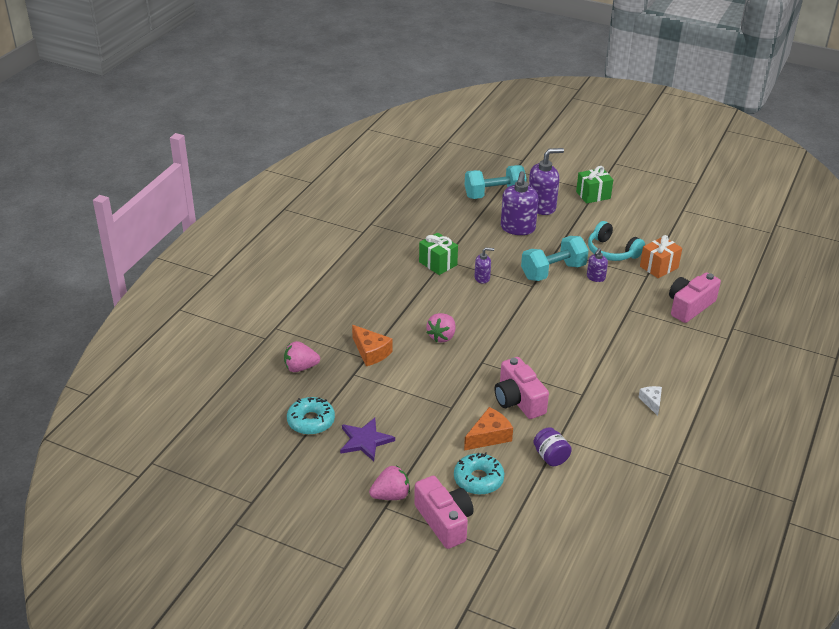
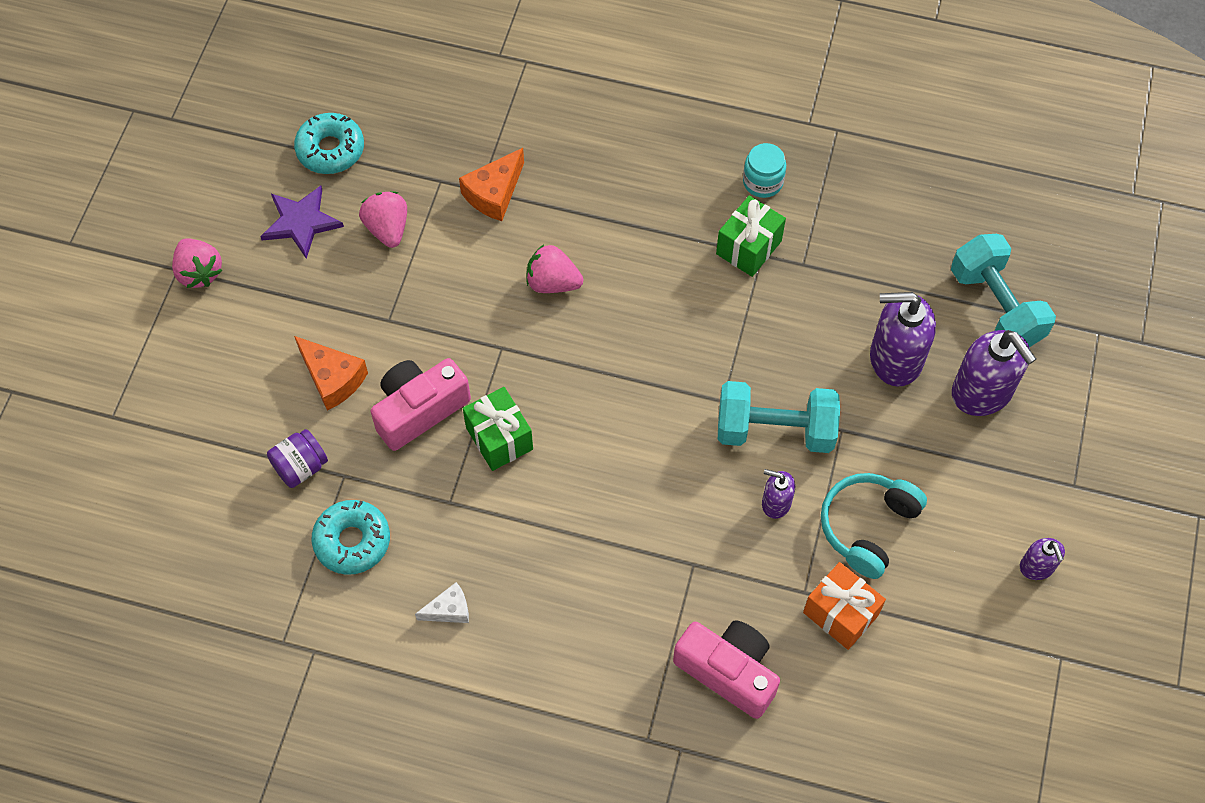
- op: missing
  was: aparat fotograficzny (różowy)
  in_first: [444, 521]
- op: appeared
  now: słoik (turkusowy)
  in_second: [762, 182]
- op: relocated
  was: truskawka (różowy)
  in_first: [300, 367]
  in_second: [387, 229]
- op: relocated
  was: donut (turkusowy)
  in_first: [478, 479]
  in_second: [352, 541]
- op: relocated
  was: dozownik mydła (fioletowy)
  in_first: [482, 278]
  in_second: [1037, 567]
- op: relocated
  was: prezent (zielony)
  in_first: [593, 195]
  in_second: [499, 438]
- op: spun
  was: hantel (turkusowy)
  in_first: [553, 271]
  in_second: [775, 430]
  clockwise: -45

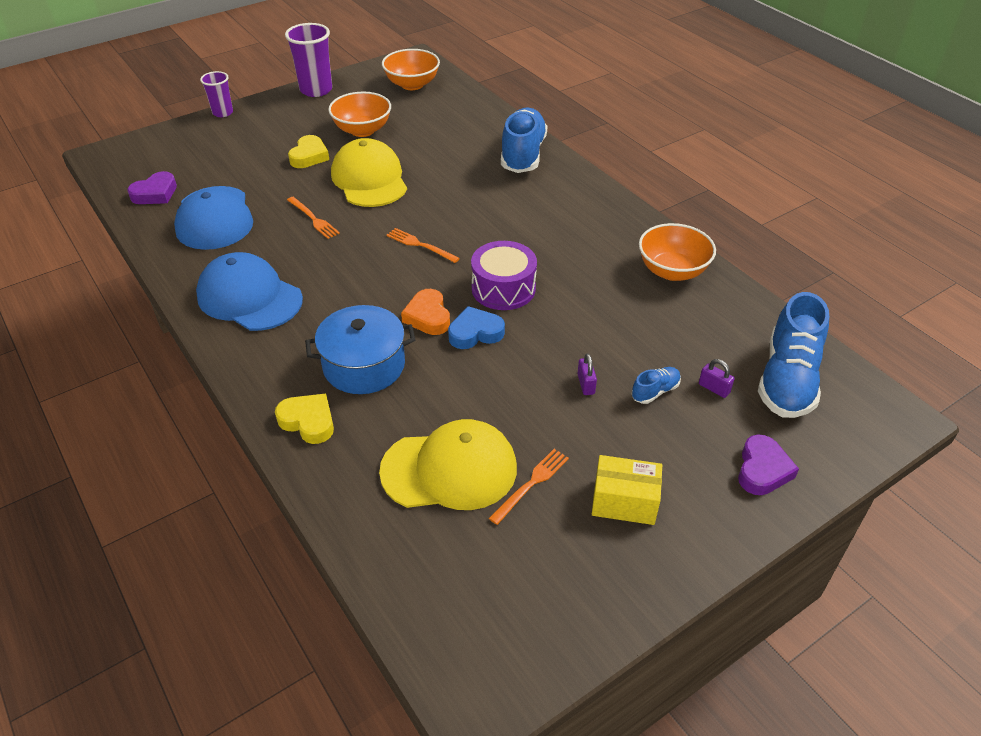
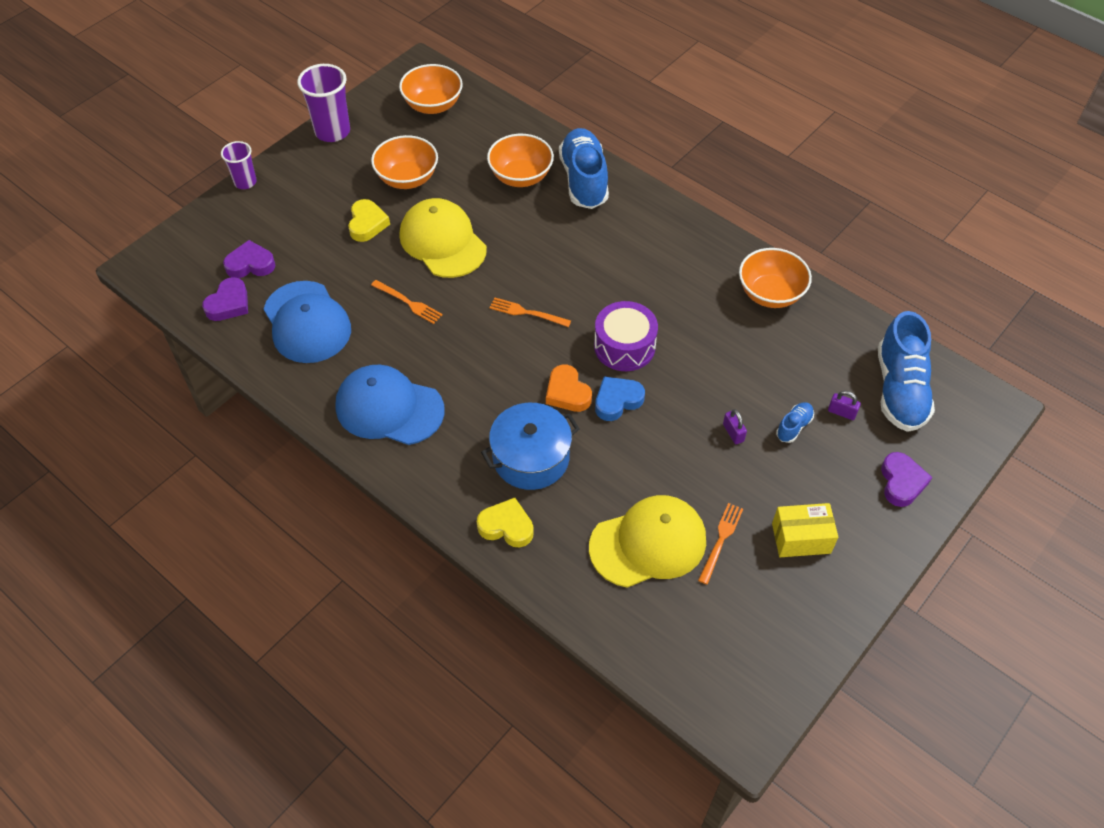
- op: appeared
  now: serce (fioletowy)
  in_second: [250, 264]
- op: appeared
  now: miska (pomarańczowy)
  in_second: [521, 176]

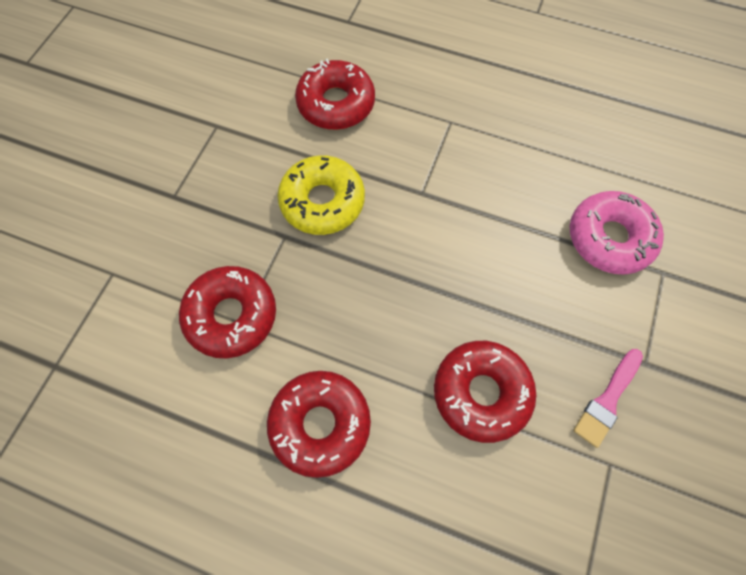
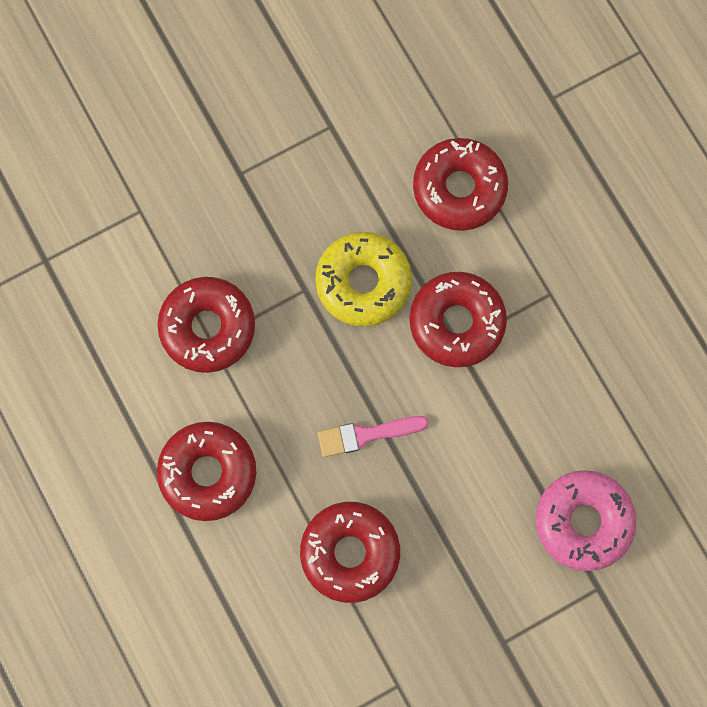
- op: appeared
  now: donut (czerwony)
  in_second: [456, 322]
- op: relocated
  was: pędzel (różowy)
  in_first: [607, 400]
  in_second: [366, 435]

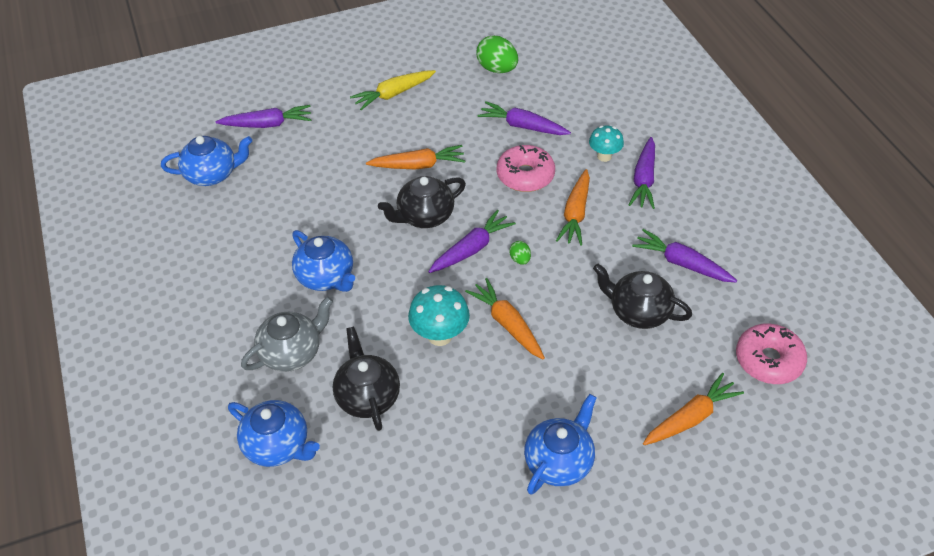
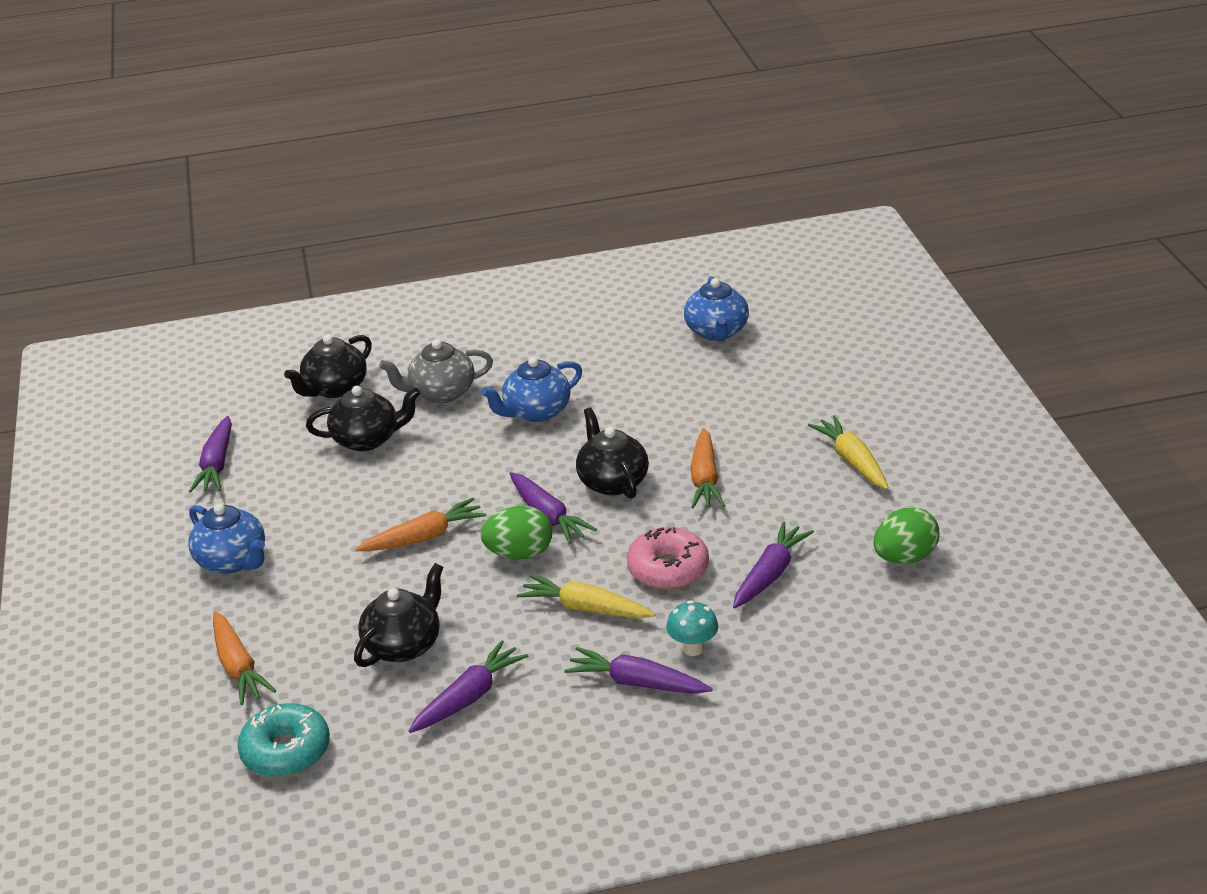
- op: missing
  was: grzyb (turkusowy)
  in_first: [440, 335]
- op: relocated
  was: marchewka (fioletowy)
  in_first: [267, 124]
  in_second: [217, 464]
- op: colour
  was: imbryk (niebieski)
  now: imbryk (czarny)
  in_first: [278, 445]
  in_second: [334, 388]
- op: colour
  was: marchewka (pomarańczowy)
  now: marchewka (żółty)
  in_first: [575, 214]
  in_second: [585, 608]
- op: colour
  was: donut (różowy)
  now: donut (turkusowy)
  in_first: [768, 360]
  in_second: [286, 751]
- op: spun
  was: imbryk (szary)
  in_first: [292, 352]
  in_second: [441, 393]
  clockwise: 105
- op: size
  was: jajko (zielony)
  in_first: [520, 259]
  in_second: [519, 554]
  ratio: 2.03

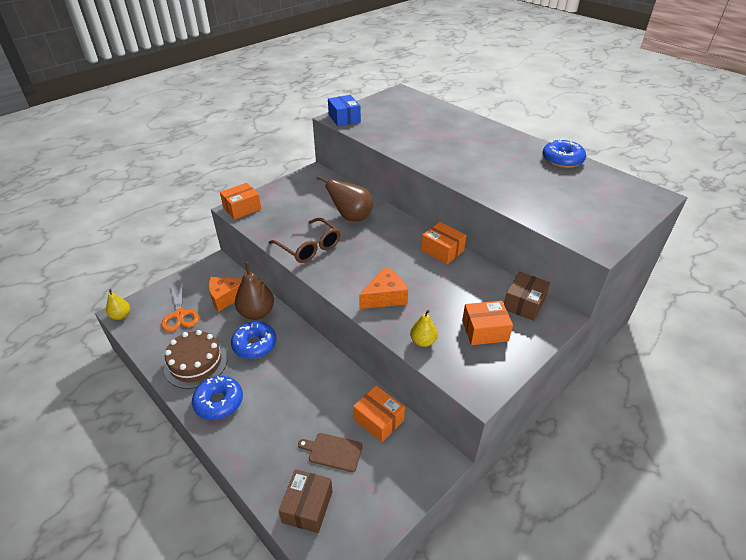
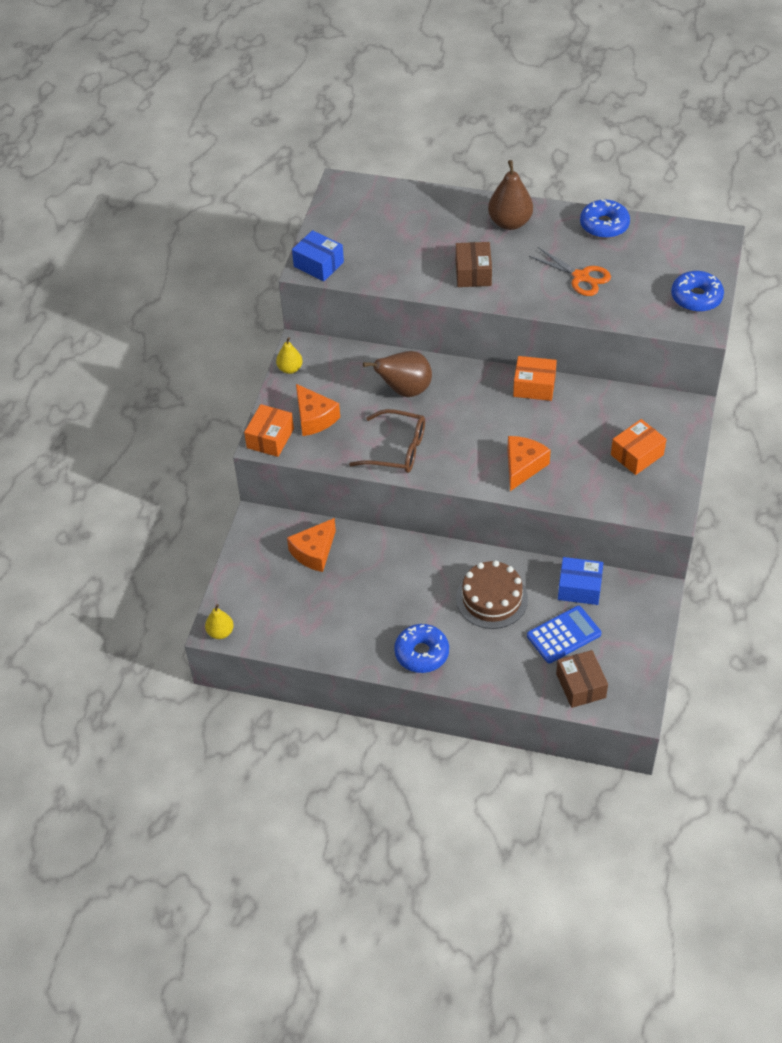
- op: appeared
  now: ser (pomarańczowy)
  in_second: [314, 418]
- op: relocated
  was: nożyczki (pomarańczowy)
  in_first: [180, 315]
  in_second: [580, 277]
- op: relocated
  was: tort (brązowy)
  in_first: [196, 363]
  in_second: [492, 598]
- op: relocated
  was: donut (niebieski)
  in_first: [254, 345]
  in_second: [696, 298]
- op: relocated
  was: gruszka (brązowy)
  in_first: [257, 313]
  in_second: [510, 223]
- op: relocated
  was: gruszka (żółty)
  in_first: [423, 341]
  in_second: [290, 369]
- op: relocated
  was: pudełko (brązowy)
  in_first: [524, 303]
  in_second: [473, 273]
- op: exchanged
  was: deska do krojenia (brązowy)
  now: kalkulator (niebieski)
  in_first: [333, 452]
  in_second: [564, 635]
- op: colour
  was: pudełko (pomarańczowy)
  now: pudełko (niebieski)
  in_first: [378, 420]
  in_second: [579, 588]

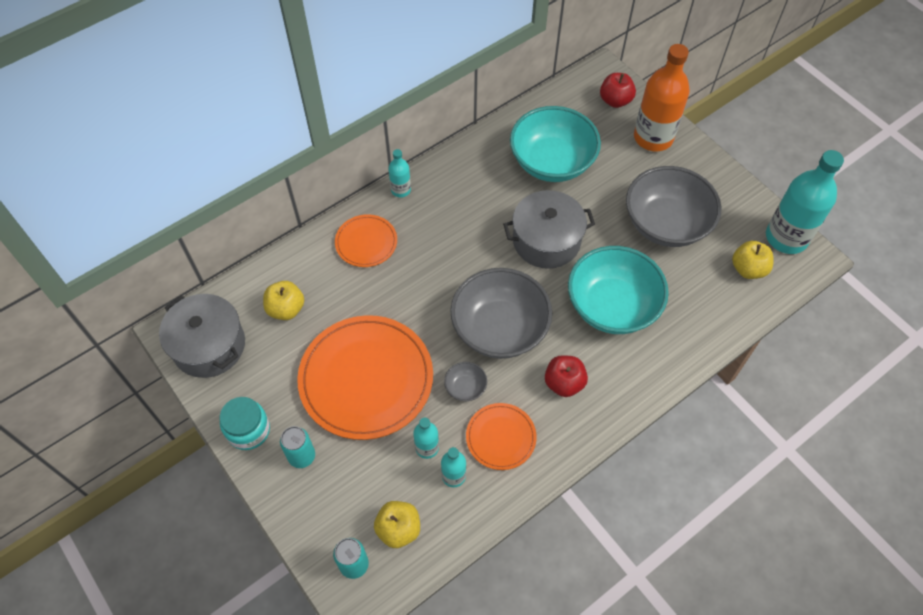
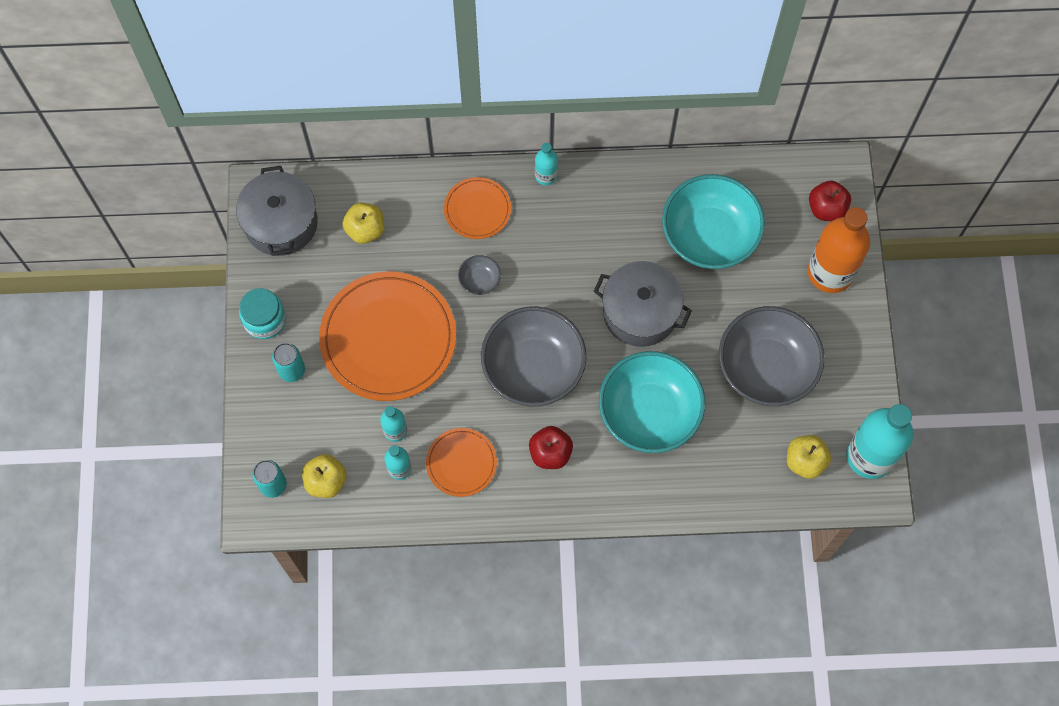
- op: relocated
  was: miska (szary)
  in_first: [465, 387]
  in_second: [479, 280]

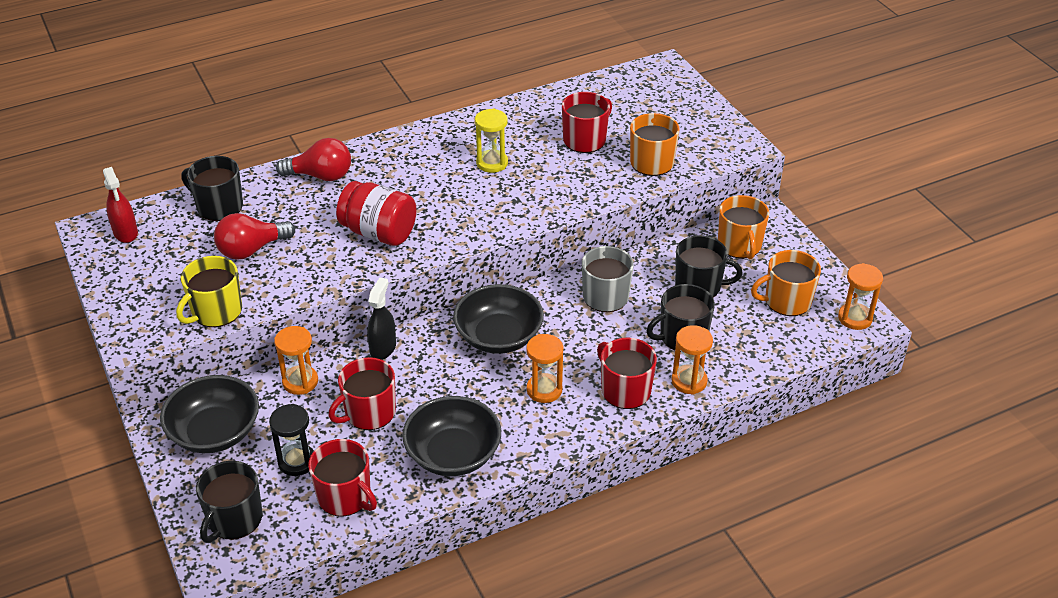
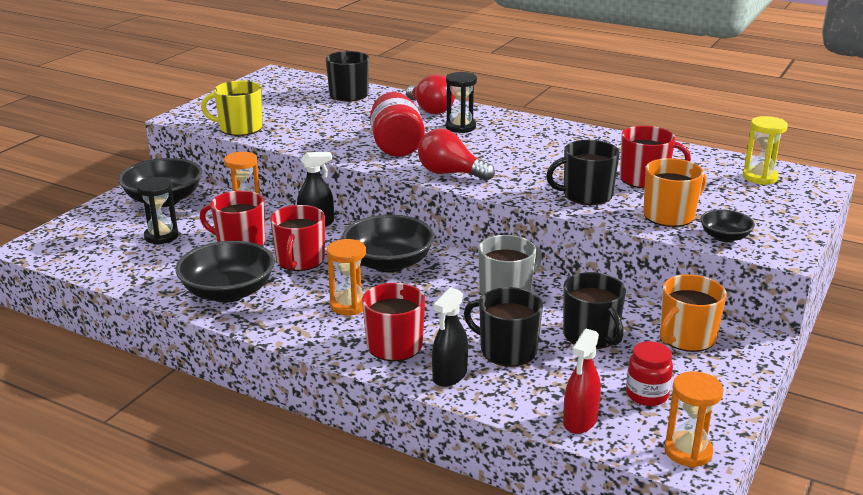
- op: appeared
  now: klepsydra (czarny)
  in_second: [460, 127]
- op: appeared
  now: miska (czarny)
  in_second: [724, 237]
- op: relocated
  was: spryskiwacz (czerwony)
  in_first: [125, 233]
  in_second: [580, 421]
- op: relocated
  was: kubek (czarny)
  in_first: [234, 519]
  in_second: [586, 195]
- op: relocated
  was: żarówka (czerwony)
  in_first: [251, 250]
  in_second: [450, 173]
- op: relocated
  was: kubek (czerwony)
  in_first: [345, 497]
  in_second: [300, 260]
- op: relocated
  was: klepsydra (żółty)
  in_first: [492, 163]
  in_second: [760, 177]
- op: exchanged
  was: klepsydra (pomarańczowy)
  now: spryskiwacz (czarny)
  in_first: [689, 381]
  in_second: [449, 375]
- op: exchanged
  was: kubek (pomarańczowy)
  now: słoik (czerwony)
  in_first: [786, 301]
  in_second: [647, 395]

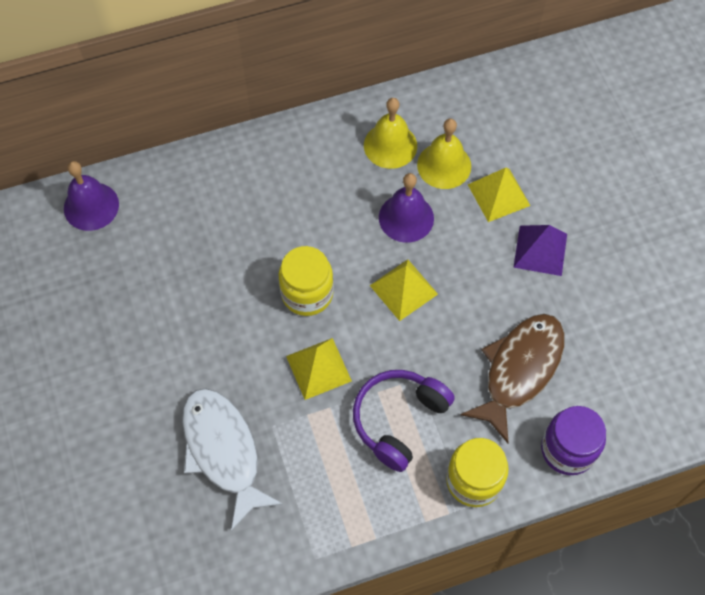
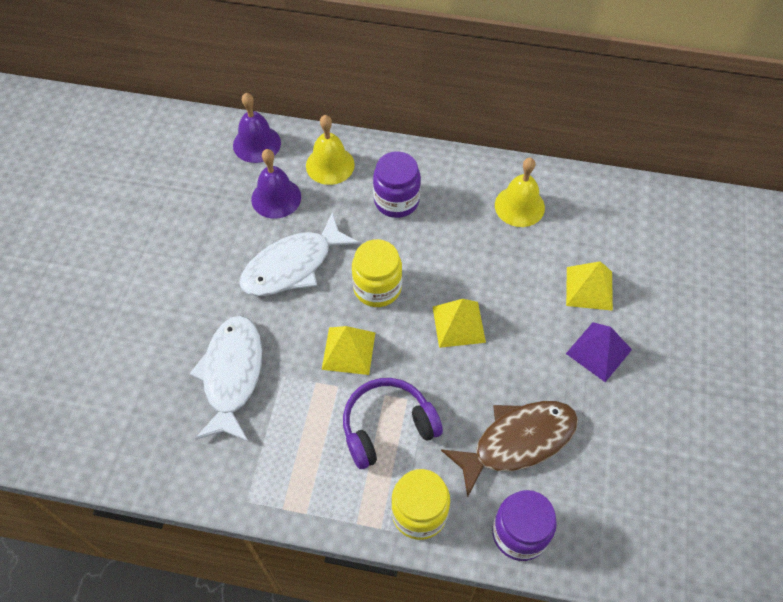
- op: appeared
  now: ryba (biały)
  in_second: [292, 266]
- op: appeared
  now: słoik (fioletowy)
  in_second: [396, 201]
- op: relocated
  was: dzwonek (fioletowy)
  in_first: [406, 218]
  in_second: [276, 198]
- op: relocated
  was: dzwonek (żółty)
  in_first: [444, 165]
  in_second: [330, 165]

